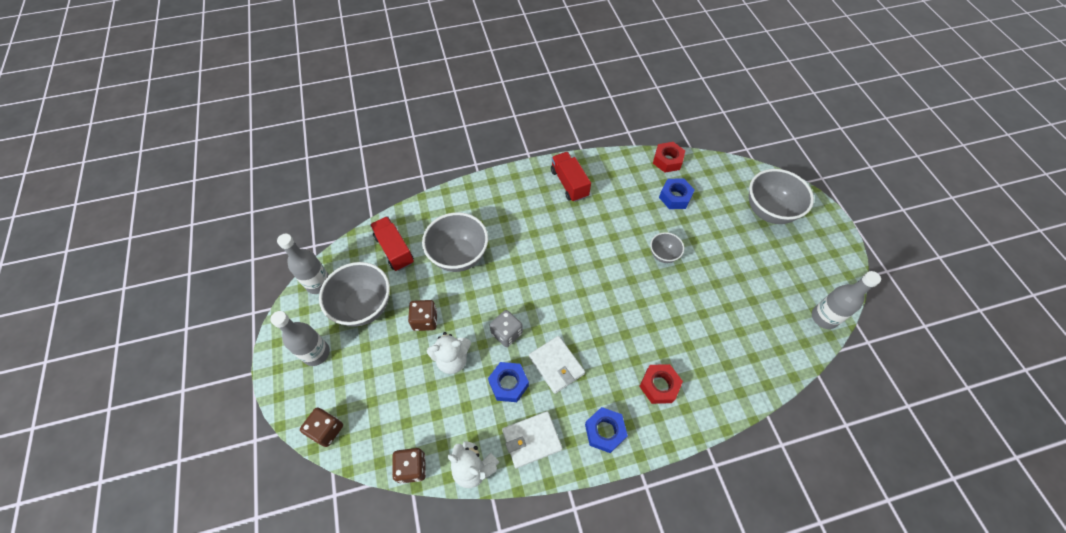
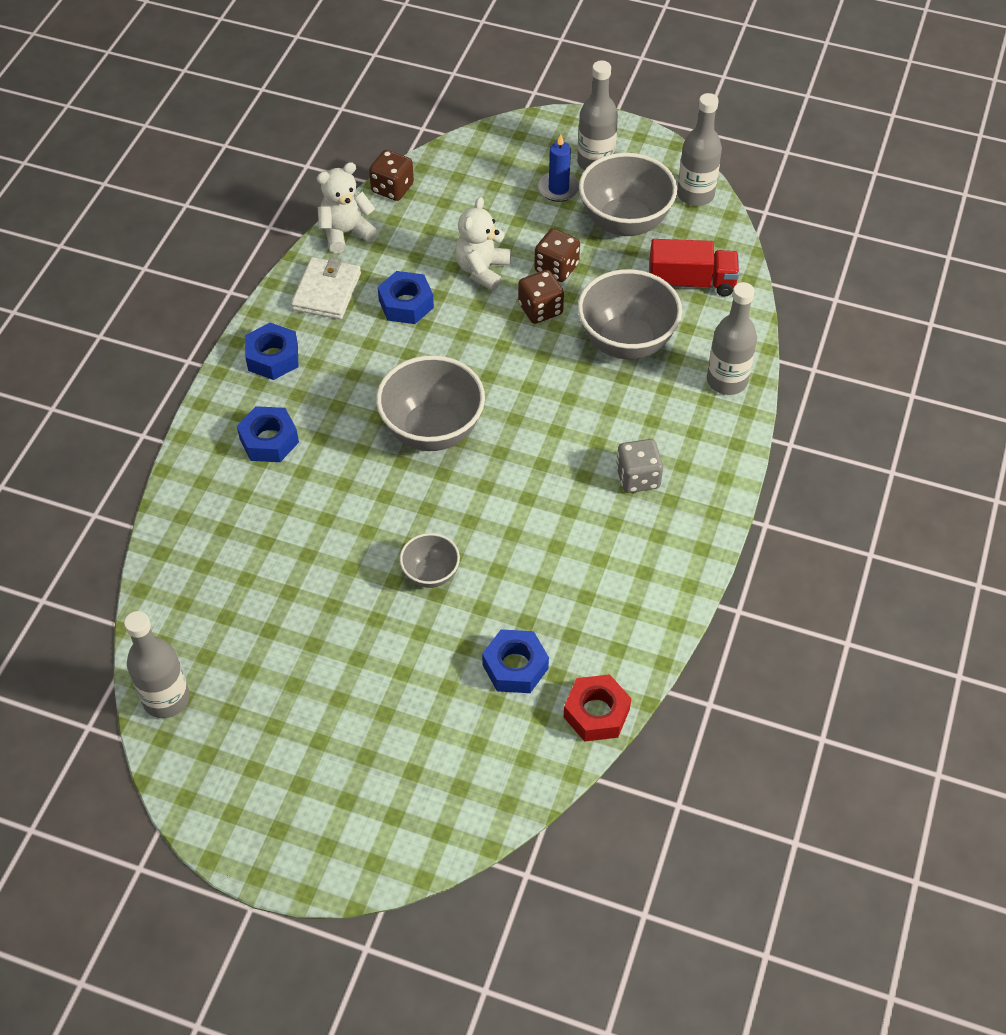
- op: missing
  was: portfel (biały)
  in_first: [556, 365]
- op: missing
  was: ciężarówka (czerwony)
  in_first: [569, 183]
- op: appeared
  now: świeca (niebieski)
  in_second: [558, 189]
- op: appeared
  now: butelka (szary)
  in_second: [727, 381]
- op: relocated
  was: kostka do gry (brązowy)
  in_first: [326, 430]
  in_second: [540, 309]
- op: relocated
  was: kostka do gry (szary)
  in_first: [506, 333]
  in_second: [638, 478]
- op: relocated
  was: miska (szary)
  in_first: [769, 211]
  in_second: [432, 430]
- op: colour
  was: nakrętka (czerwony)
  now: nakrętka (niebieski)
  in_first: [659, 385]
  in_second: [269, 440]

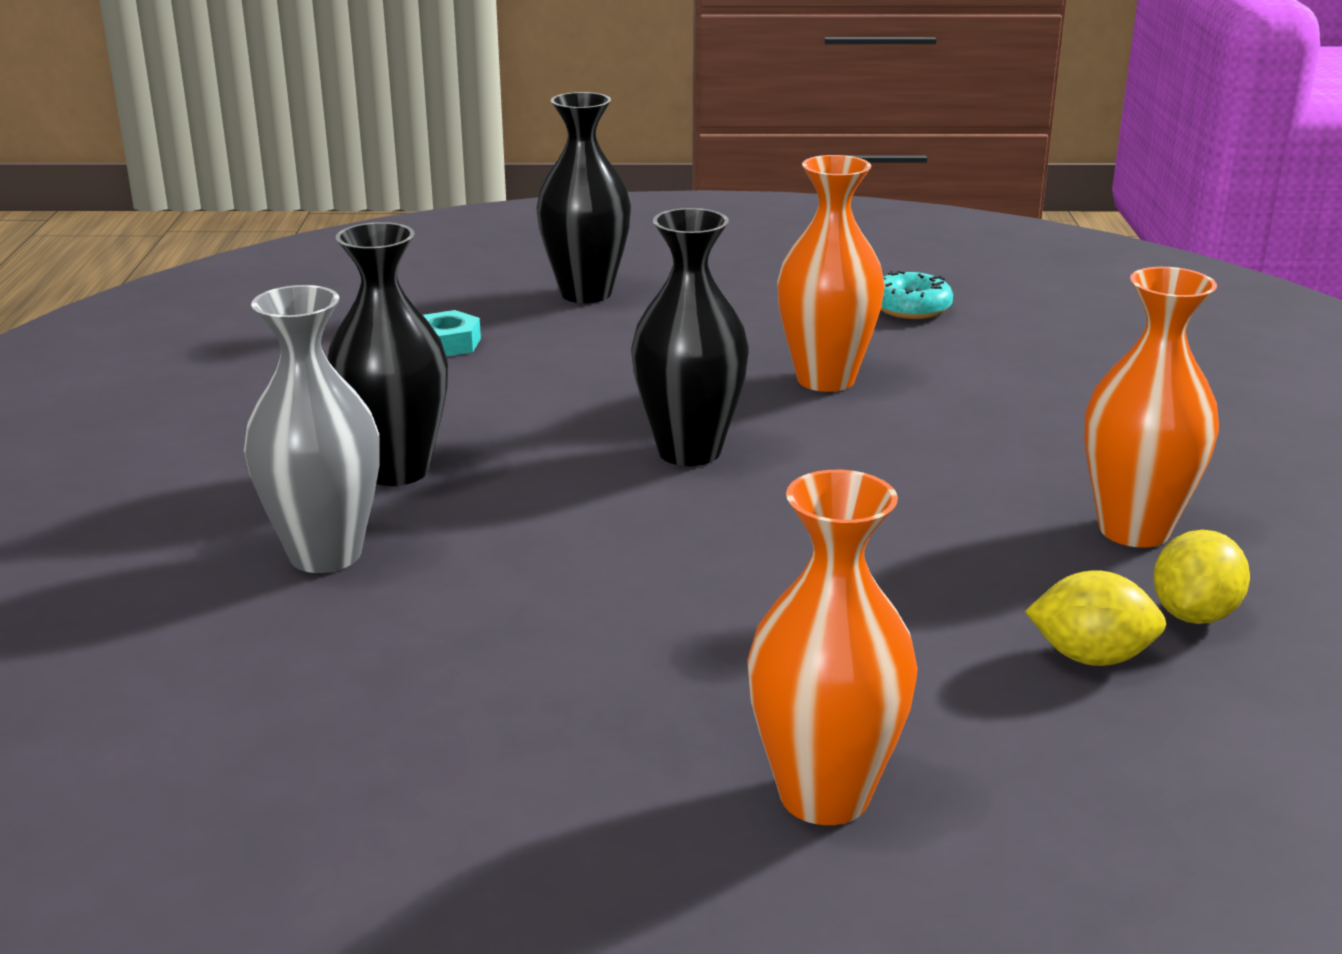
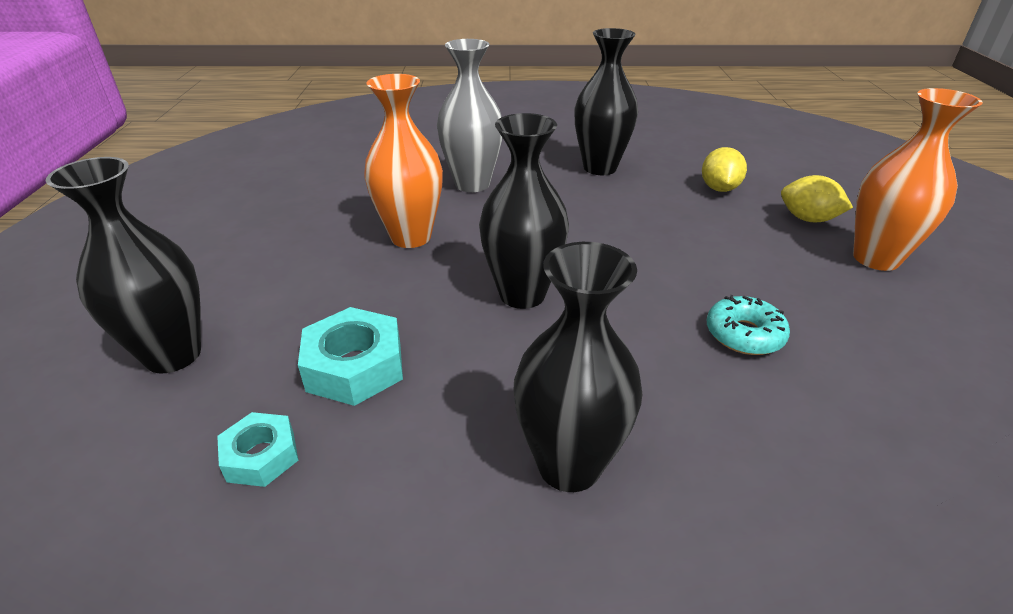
- op: appeared
  now: nakrętka (turkusowy)
  in_second: [355, 366]
- op: relocated
  was: wazon (szary)
  in_first: [325, 554]
  in_second: [472, 184]
- op: relocated
  was: donut (turkusowy)
  in_first: [910, 308]
  in_second: [744, 335]
- op: relocated
  was: cytryna (żółty)
  in_first: [1194, 615]
  in_second: [808, 219]
- op: colour
  was: wazon (pomarańczowy)
  now: wazon (czarny)
  in_first: [1134, 530]
  in_second: [600, 168]

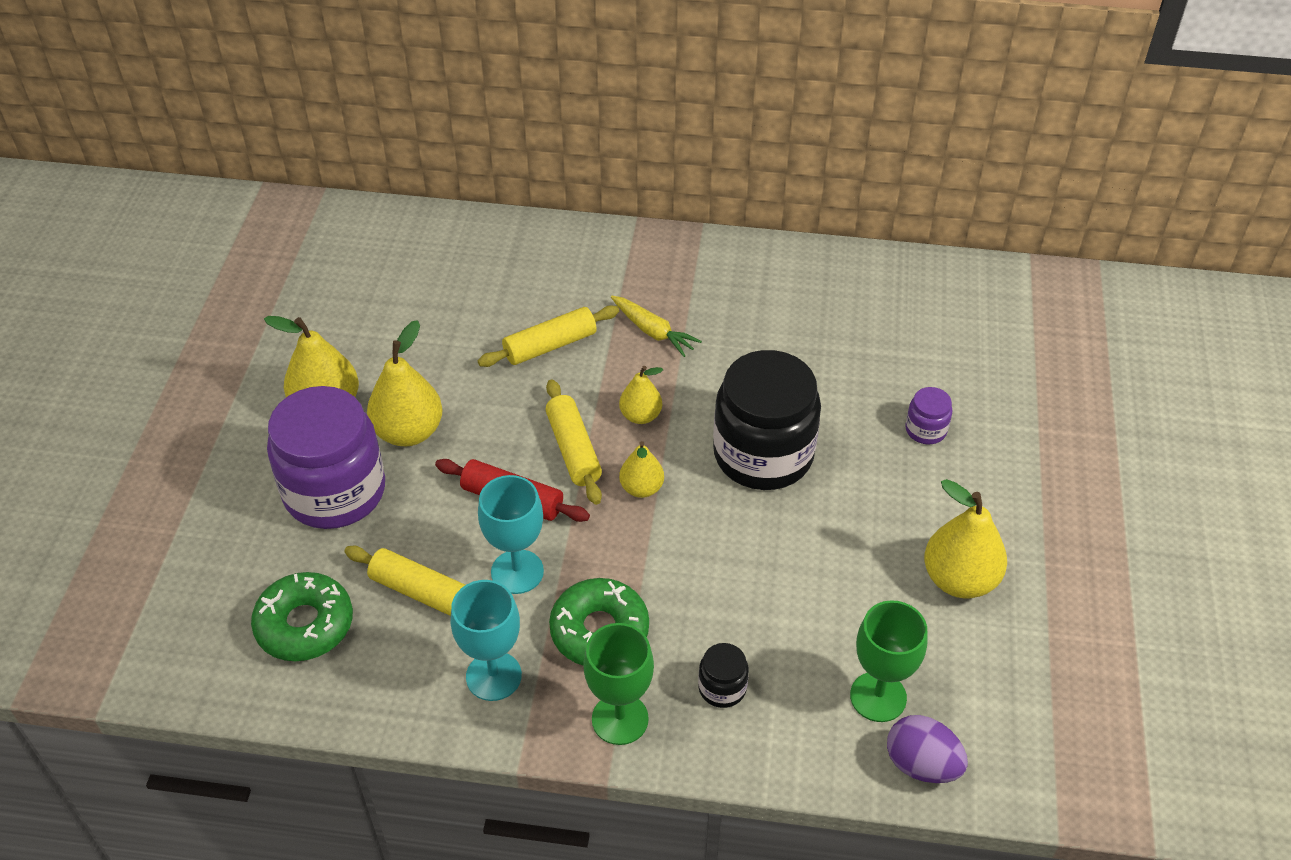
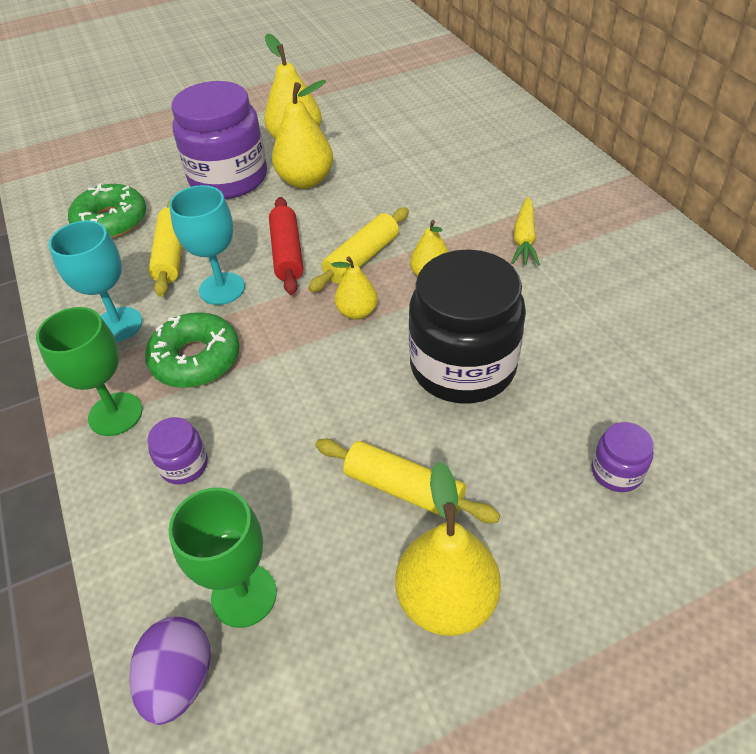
- op: relocated
  was: wałek do ciasta (żółty)
  in_first: [550, 345]
  in_second: [403, 489]
- op: colour
  was: słoik (czarny)
  now: słoik (fioletowy)
  in_first: [722, 688]
  in_second: [184, 465]

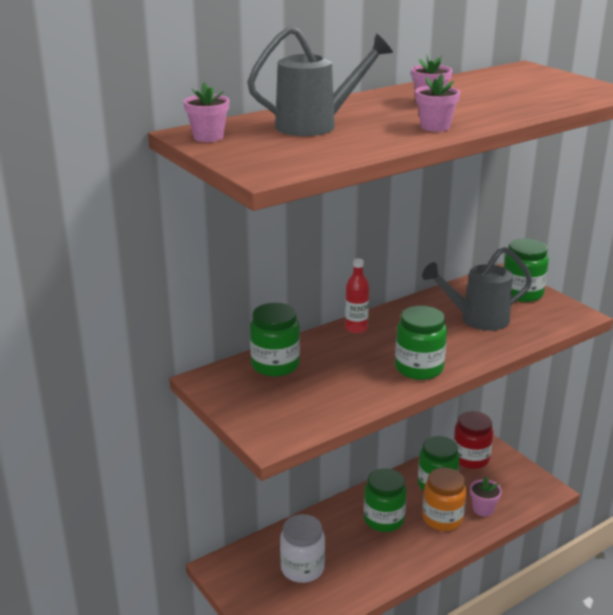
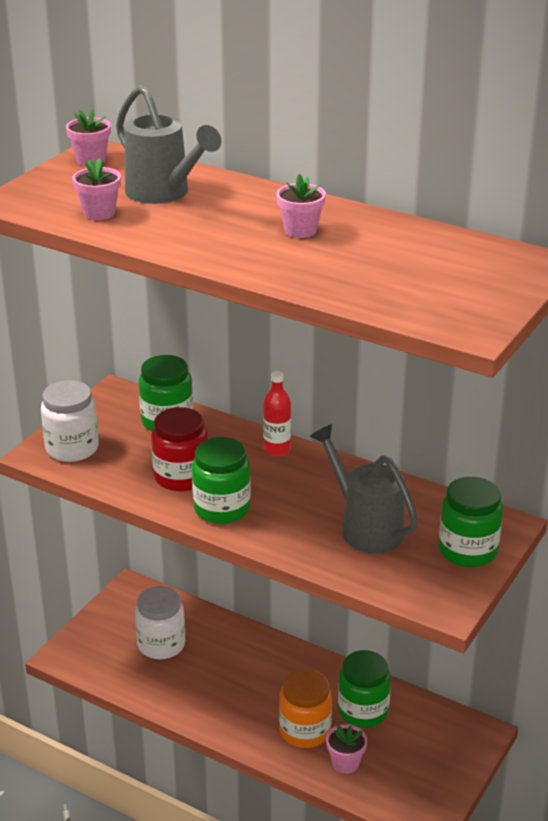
- op: missing
  was: słoik (zielony)
  in_first: [383, 519]
- op: appeared
  now: słoik (biały)
  in_second: [72, 448]
- op: relocated
  was: doniczka (różowy)
  in_first: [435, 127]
  in_second: [99, 213]
- op: relocated
  was: słoik (czerwony)
  in_first: [471, 458]
  in_second: [181, 477]

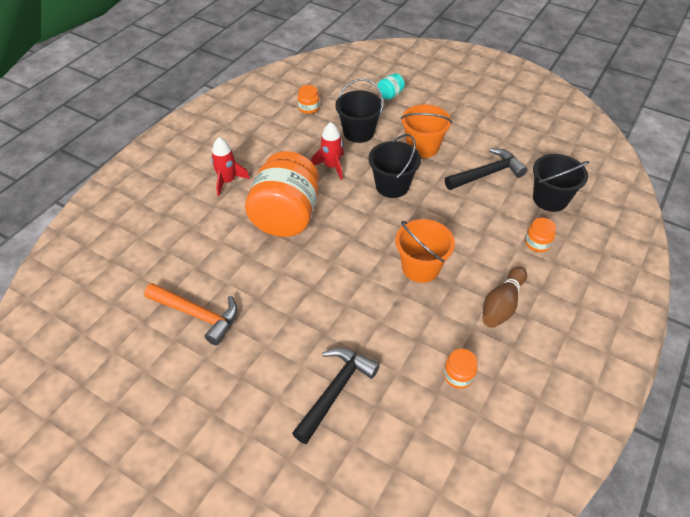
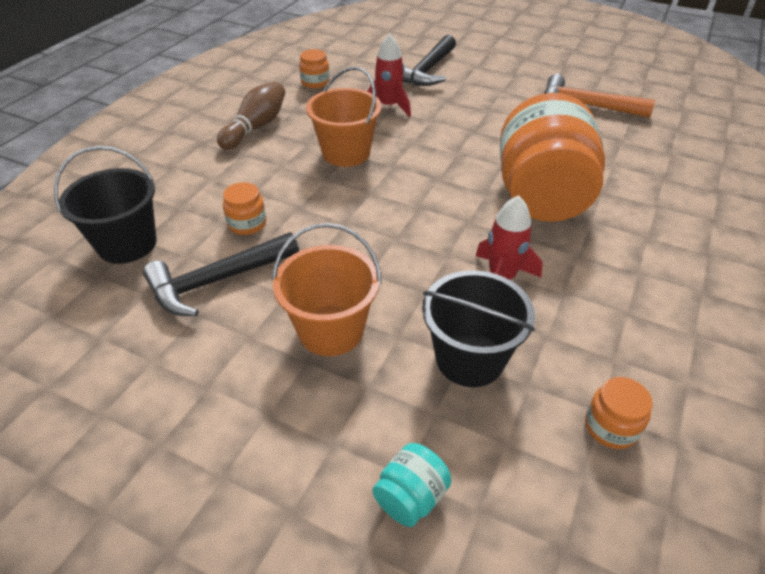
- op: missing
  was: wiadro (czarny)
  in_first: [392, 186]
- op: relocated
  was: rakieta (czerwony)
  in_first: [227, 181]
  in_second: [389, 106]
- op: relocated
  was: słoik (pomarańczowy)
  in_first: [537, 243]
  in_second: [247, 224]

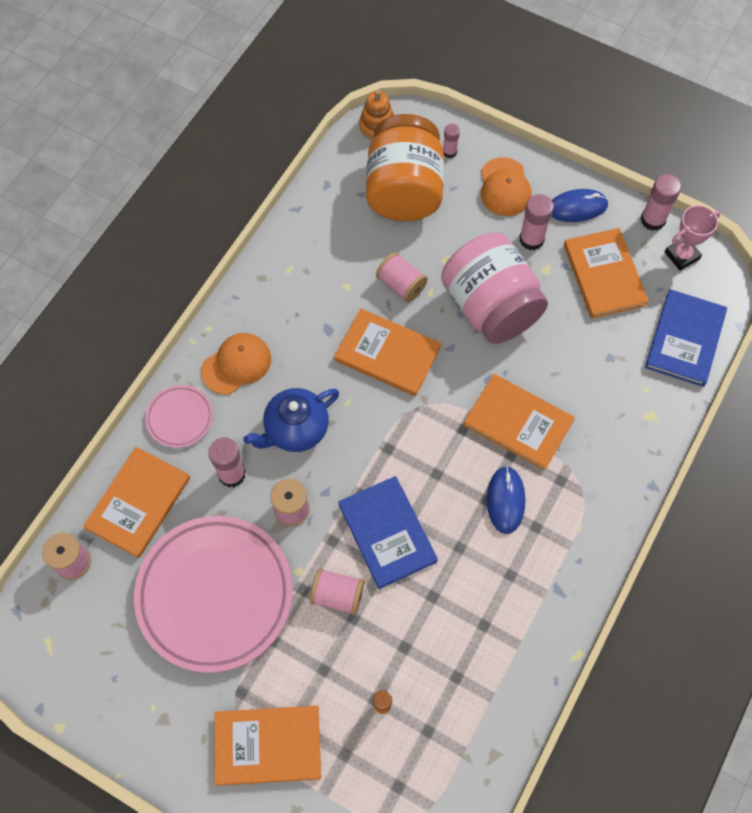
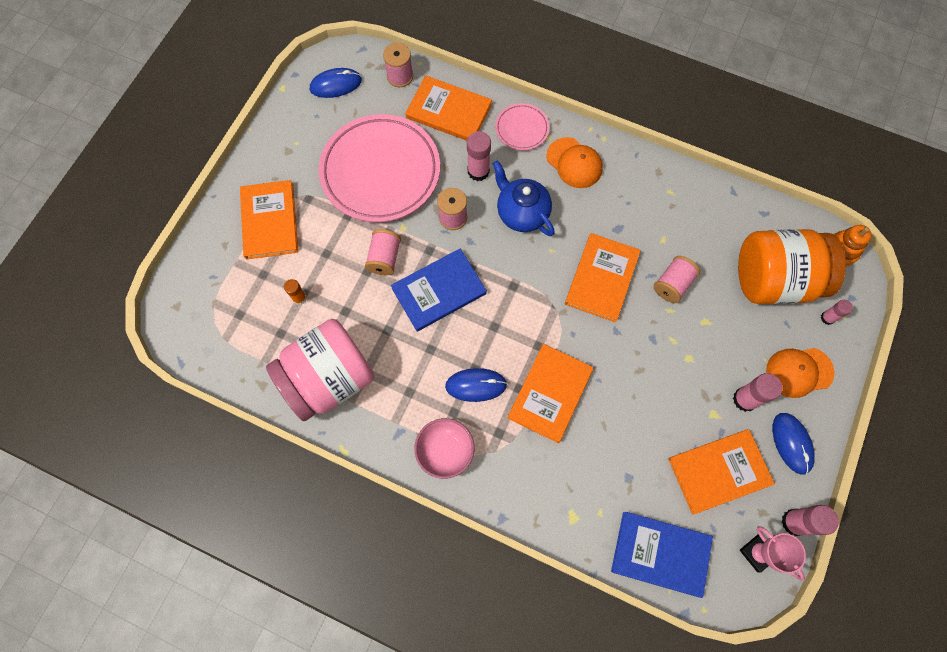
- op: appeared
  now: myszka (niebieski)
  in_second: [336, 85]
- op: appeared
  now: miska (różowy)
  in_second: [445, 451]
- op: relocated
  was: słoik (różowy)
  in_first: [490, 307]
  in_second: [329, 379]

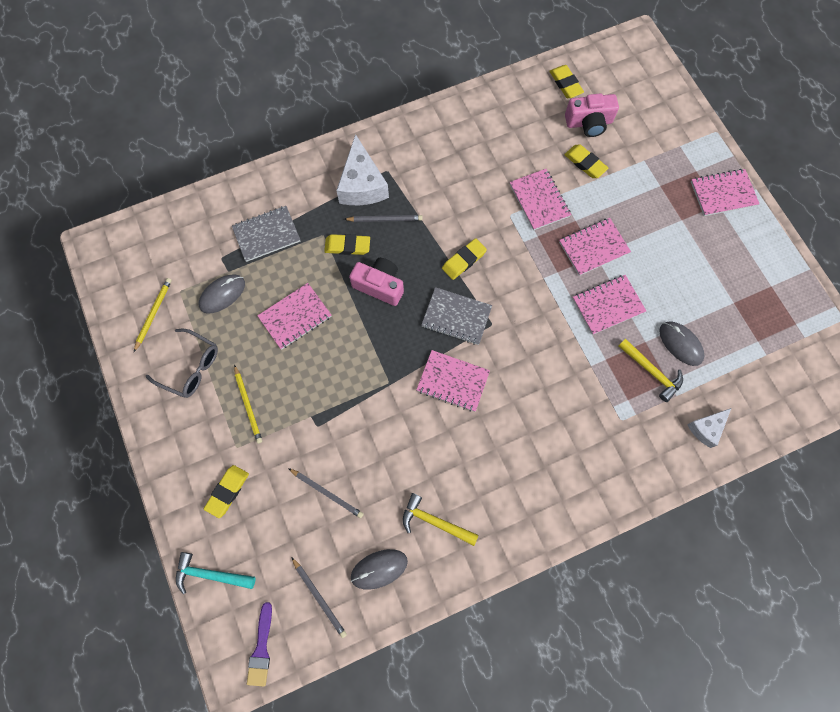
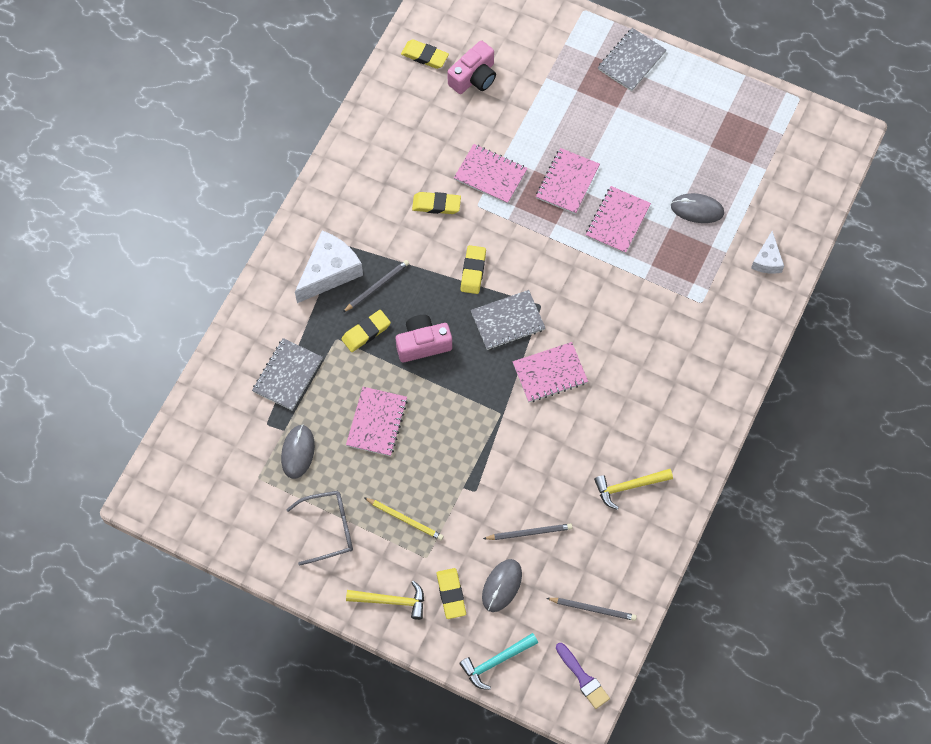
- op: missing
  was: ołówek (żółty)
  in_first: [153, 314]
- op: relocated
  was: myszka (szary)
  in_first: [379, 569]
  in_second: [502, 586]
- op: relocated
  was: gumka do mazania (żółty)
  in_first: [585, 163]
  in_second: [436, 205]
- op: relocated
  was: młotek (żółty)
  in_first: [651, 371]
  in_second: [391, 601]
- op: colour
  was: zeszyt (różowy)
  now: zeszyt (szary)
  in_first: [723, 193]
  in_second: [631, 61]
- op: spun
  was: ser (biały)
  in_first: [362, 184]
  in_second: [329, 272]
  clockwise: -90

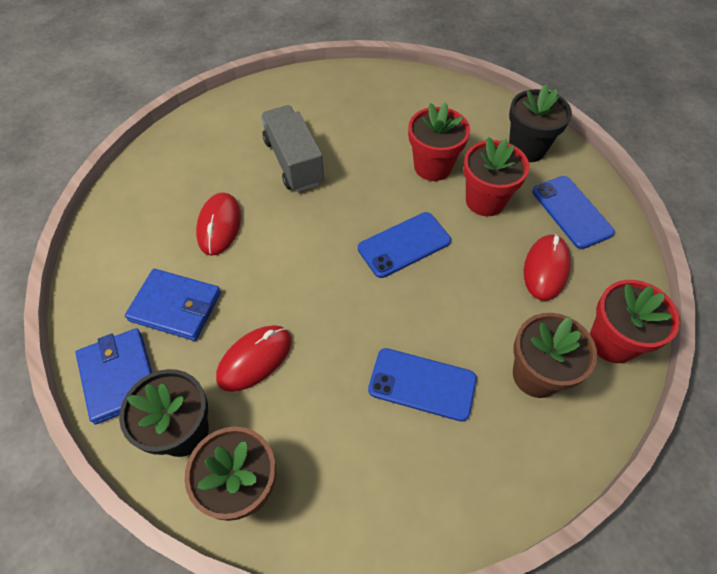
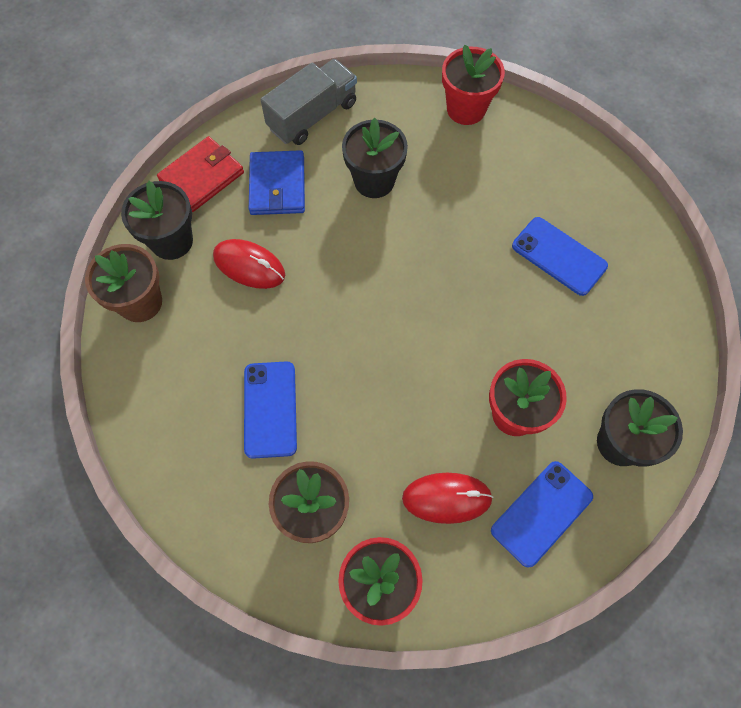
- op: relocated
  was: ciężarówka (szary)
  in_first: [294, 162]
  in_second: [312, 116]
- op: relocated
  was: telefon (niebieski)
  in_first: [404, 245]
  in_second: [559, 256]
- op: relocated
  was: doniczka (czerwony)
  in_first: [432, 166]
  in_second: [466, 109]
- op: exchanged
  was: myszka (czerwony)
  now: doniczka (czarny)
  in_first: [219, 225]
  in_second: [374, 181]
- op: colour
  was: portfel (niebieski)
  now: portfel (czerwony)
  in_first: [119, 376]
  in_second: [202, 176]

